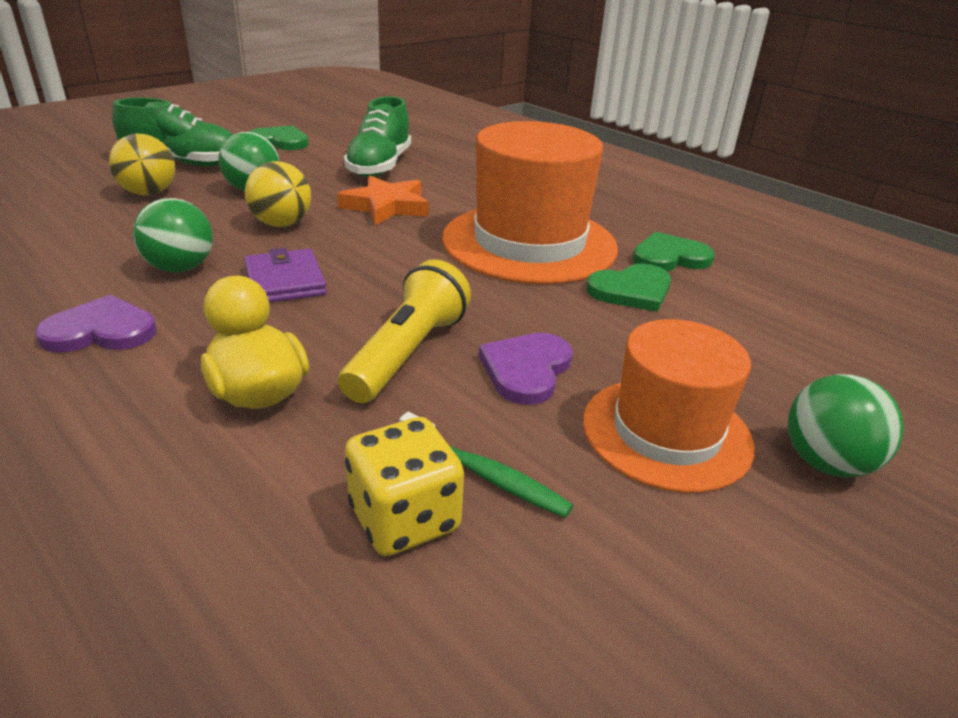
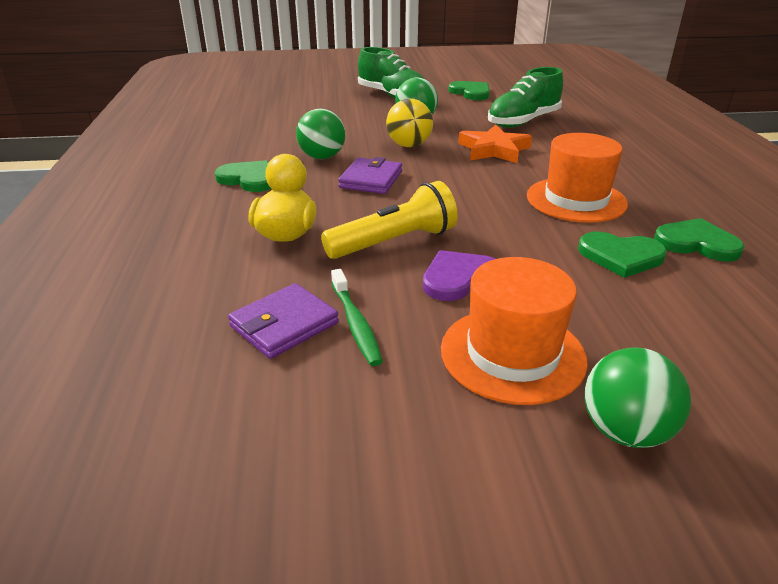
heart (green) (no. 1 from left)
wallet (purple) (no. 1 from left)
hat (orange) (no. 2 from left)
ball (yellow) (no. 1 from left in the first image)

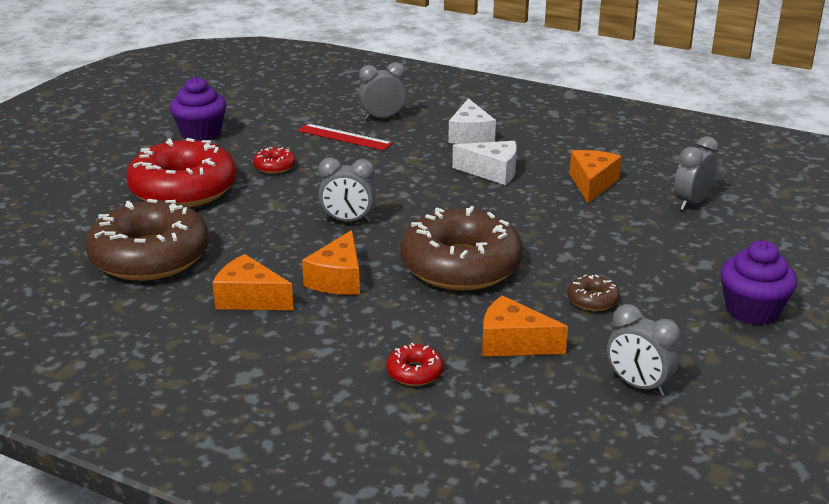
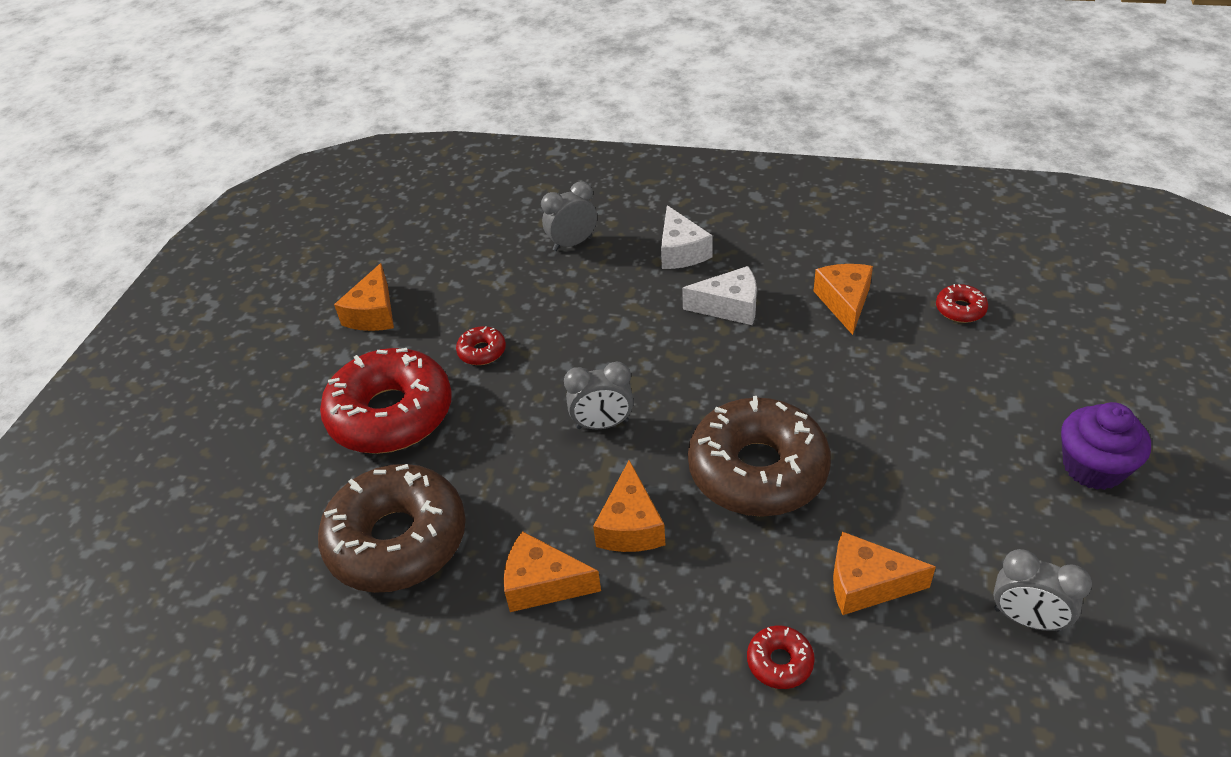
cheese (orange) (no. 1 from left)
donut (red) (no. 4 from left)
ruler (red)
donut (brown) (no. 3 from left in the first image)

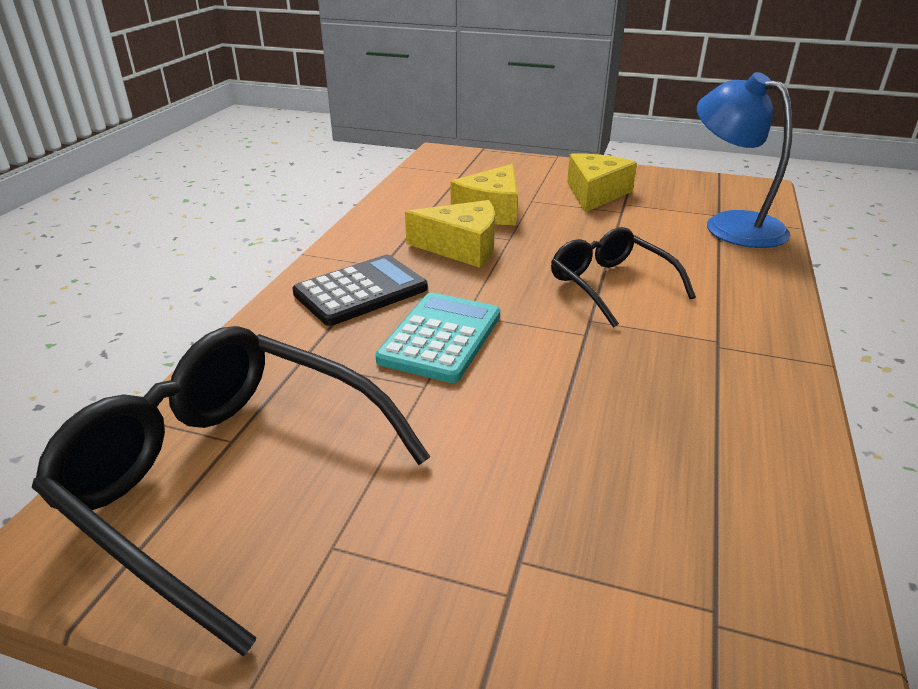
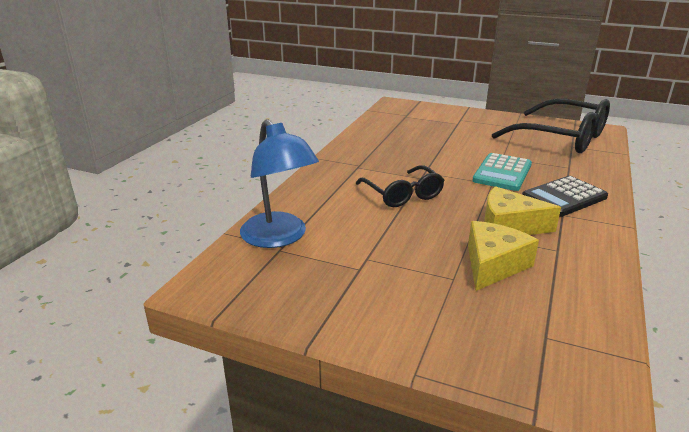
cheese (yellow) (no. 3 from left in the first image)

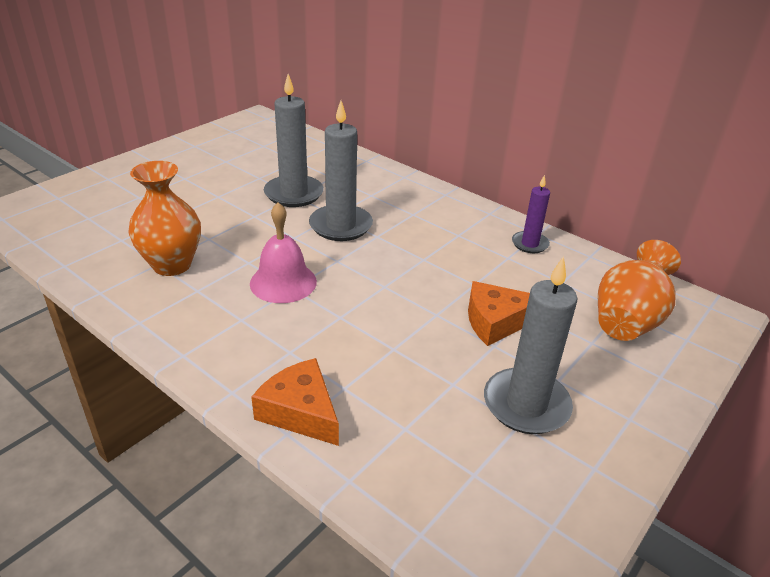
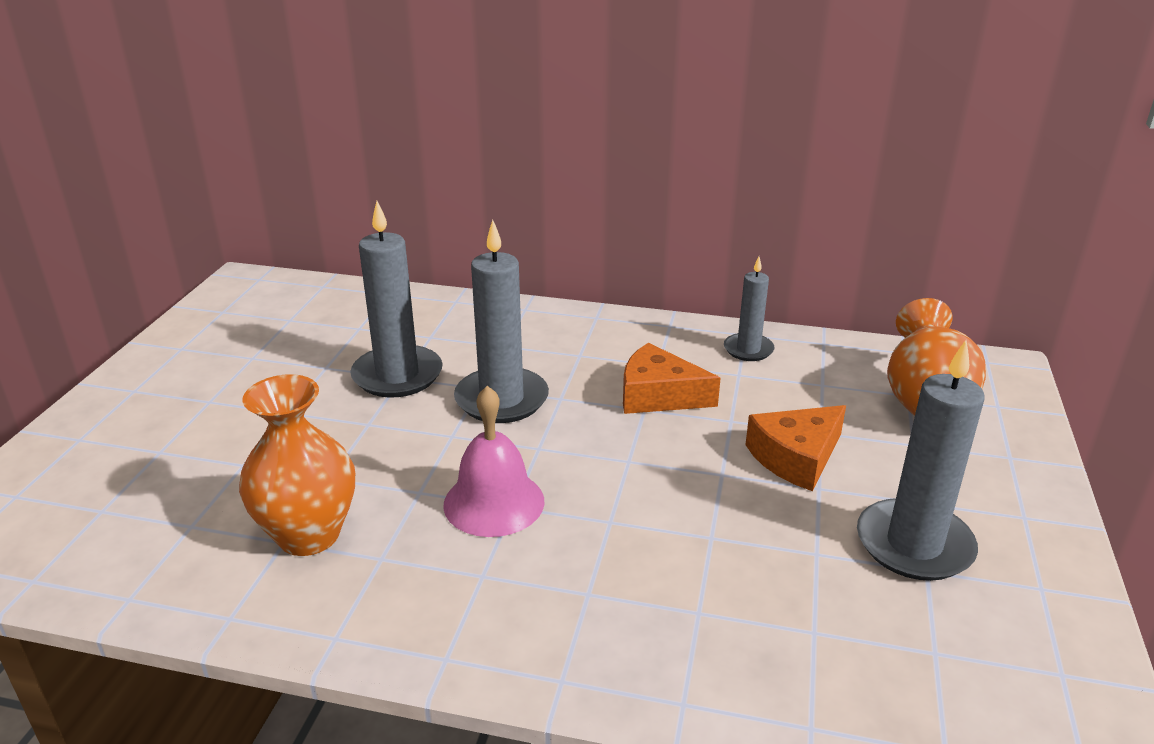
cheese (orange) (no. 1 from left)
candle (grey) (no. 3 from left)

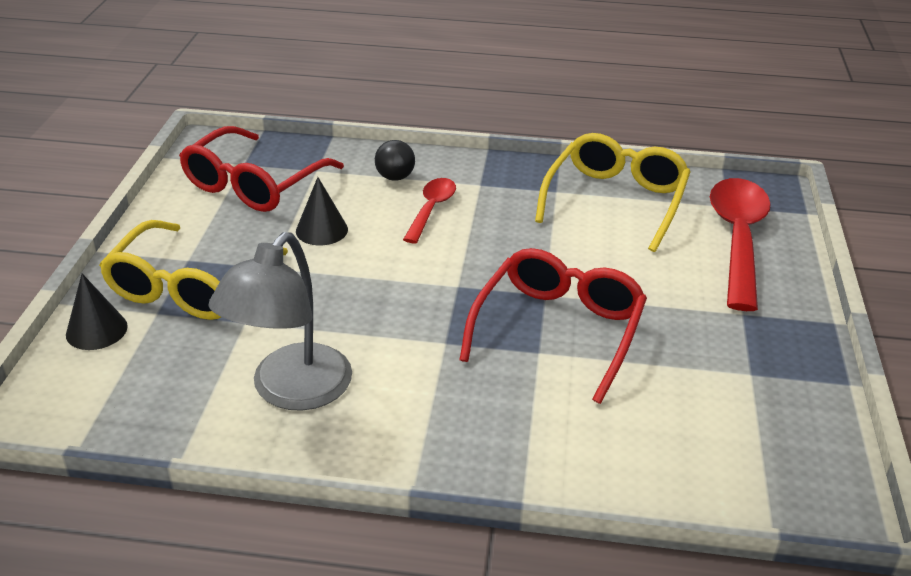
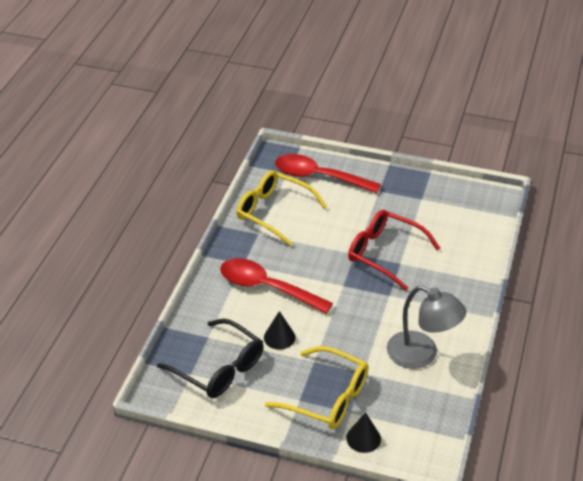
glasses (black)
spoon (red) (no. 1 from left)
ball (black)

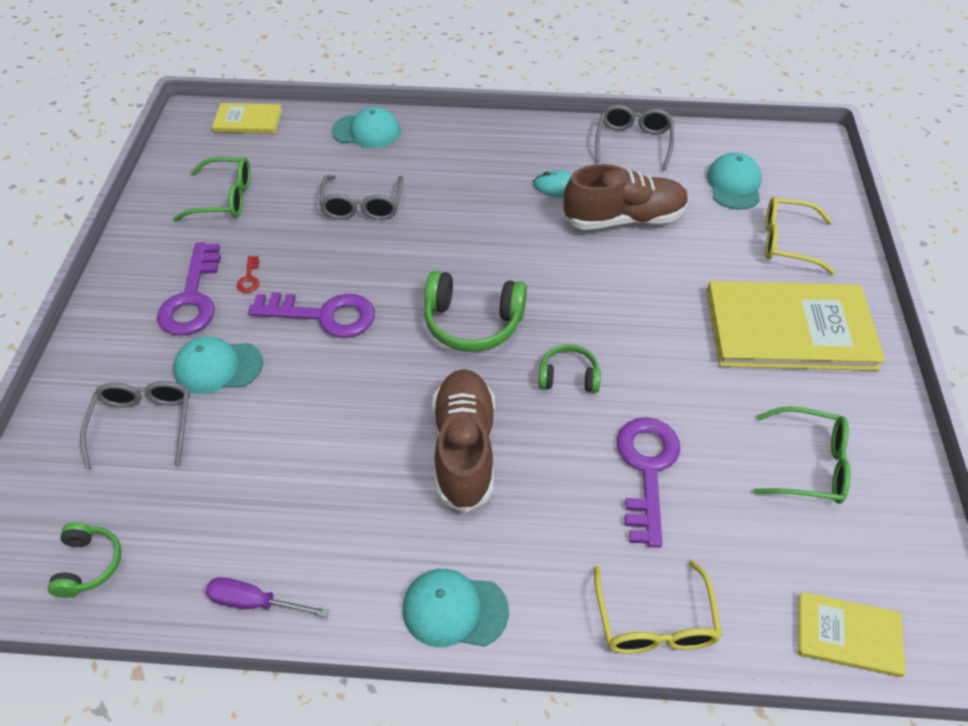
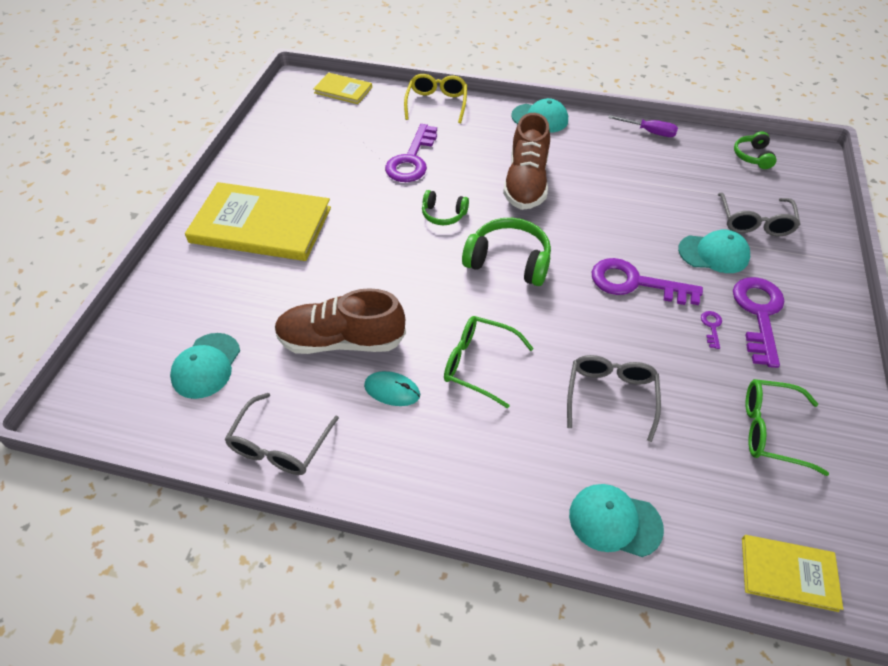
glasses (green) (no. 1 from left)
key (purple) (no. 3 from left)
glasses (yellow) (no. 2 from left in the first image)

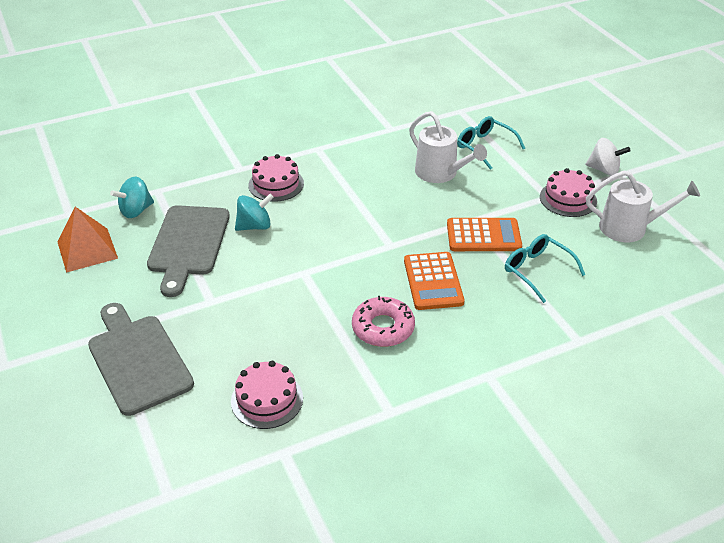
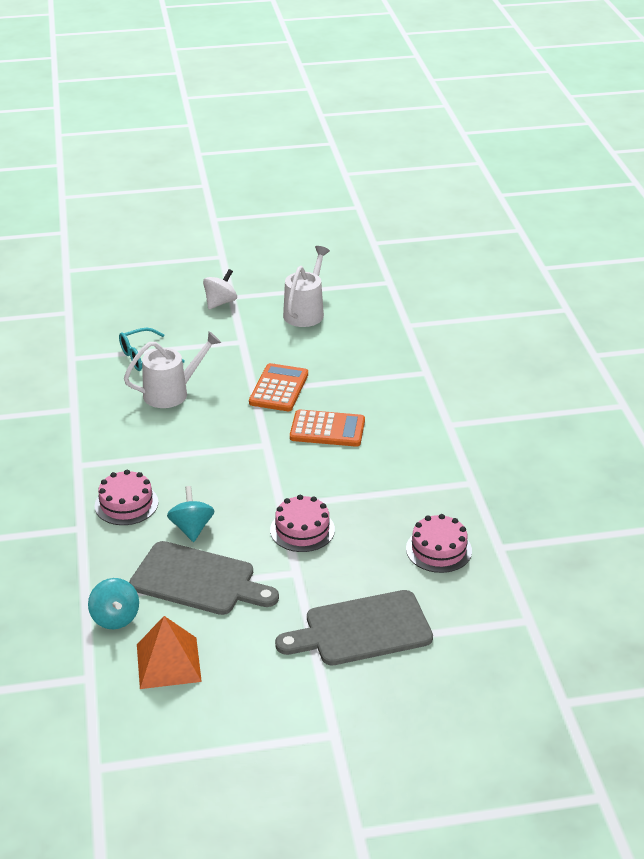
cake (pink) (no. 2 from left)
donut (pink)
glasses (turquoise) (no. 2 from left in the first image)

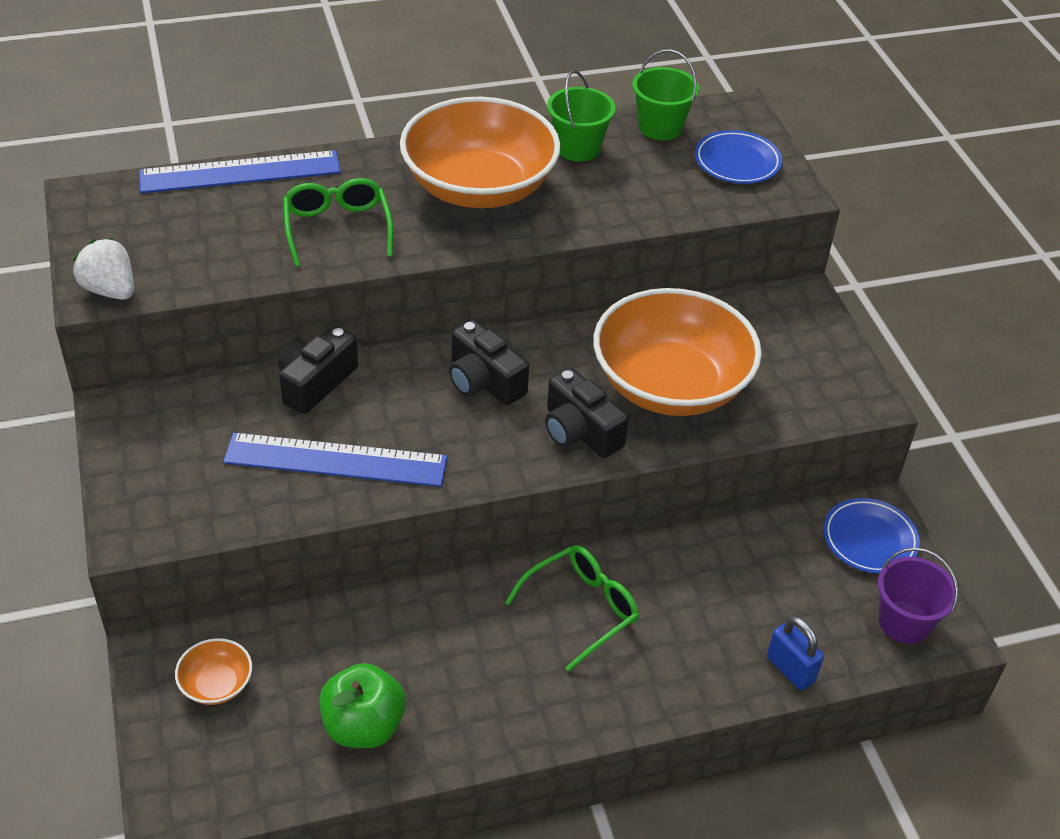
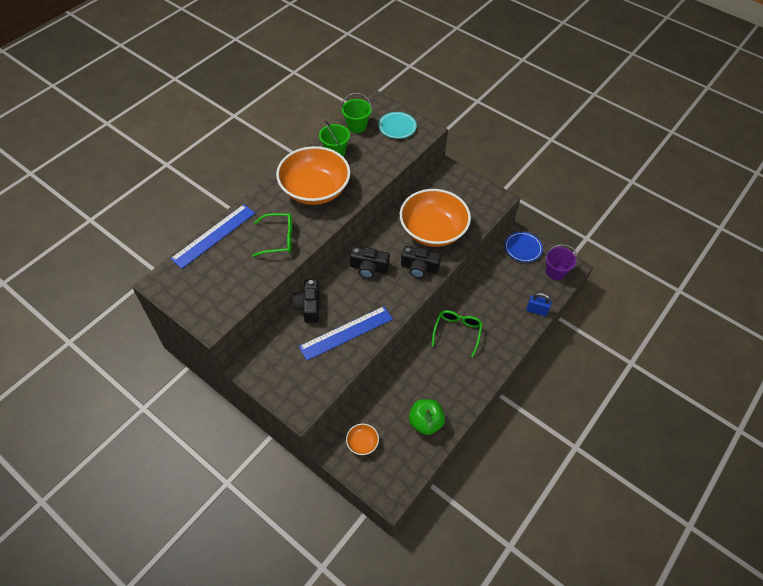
glasses (green) (no. 1 from left)
plate (turquoise)
strawberry (white)

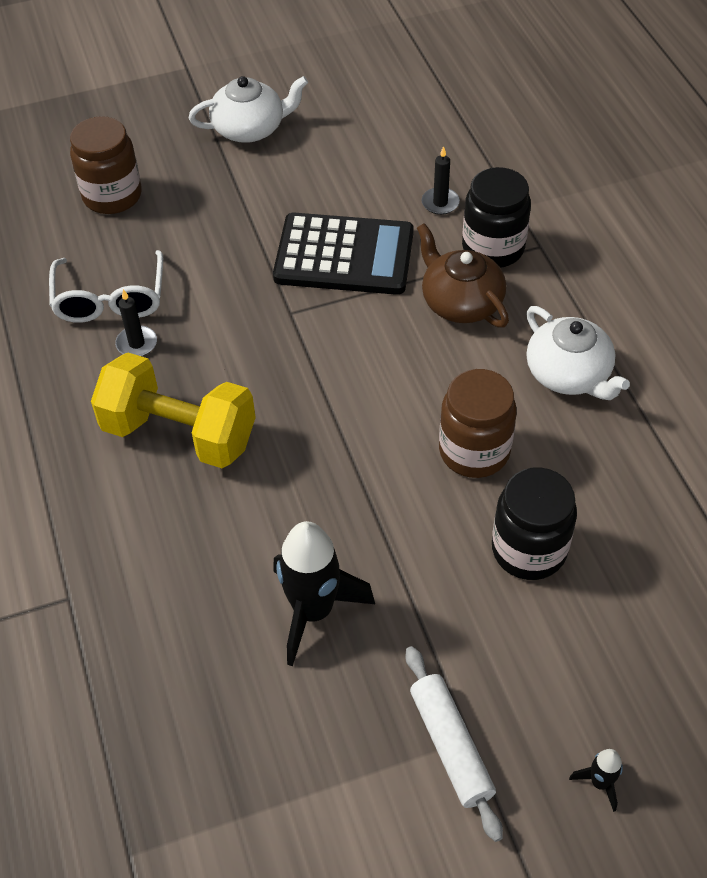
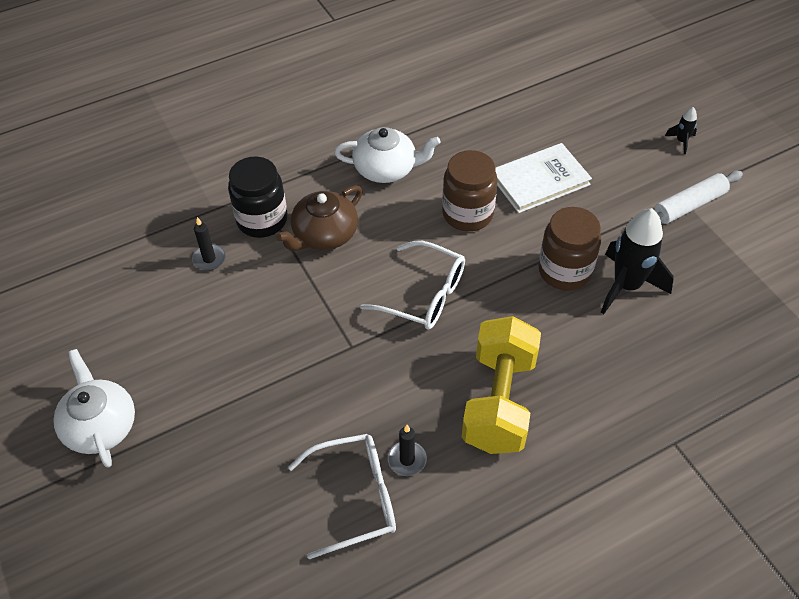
teapot (white) (no. 2 from left)
glasses (white) (no. 2 from left)
book (white)
jar (brown) (no. 2 from left)
calculator (black)

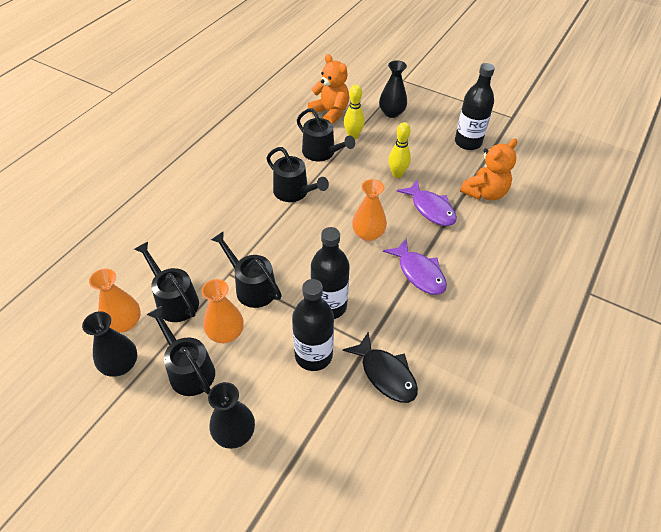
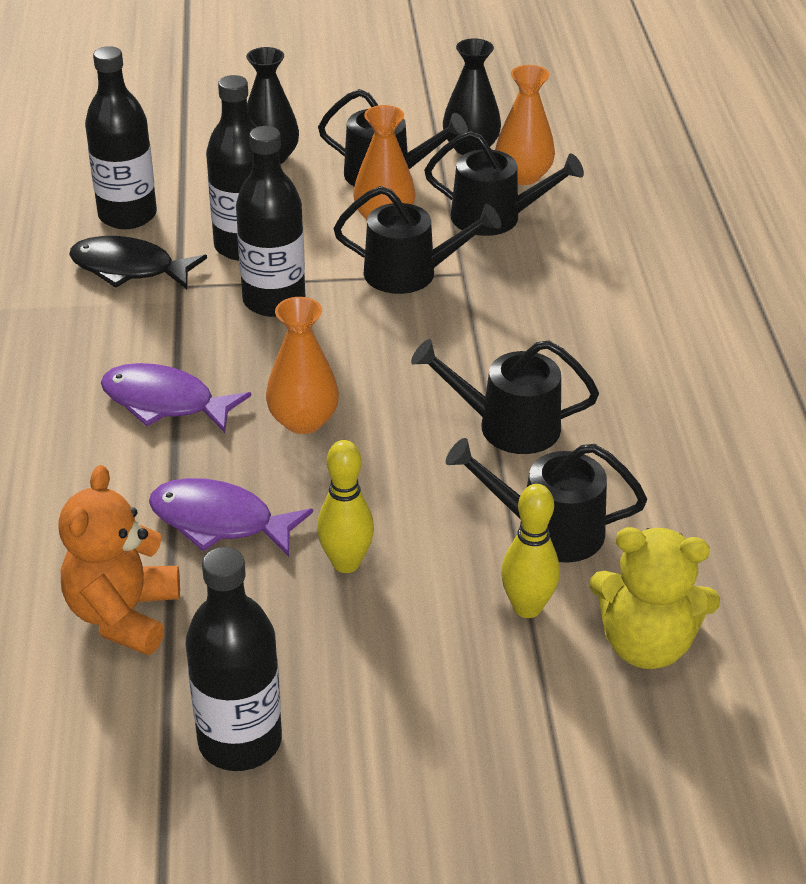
bottle (black) (no. 1 from left)
teddy bear (yellow)
vase (black) (no. 3 from left in the first image)

